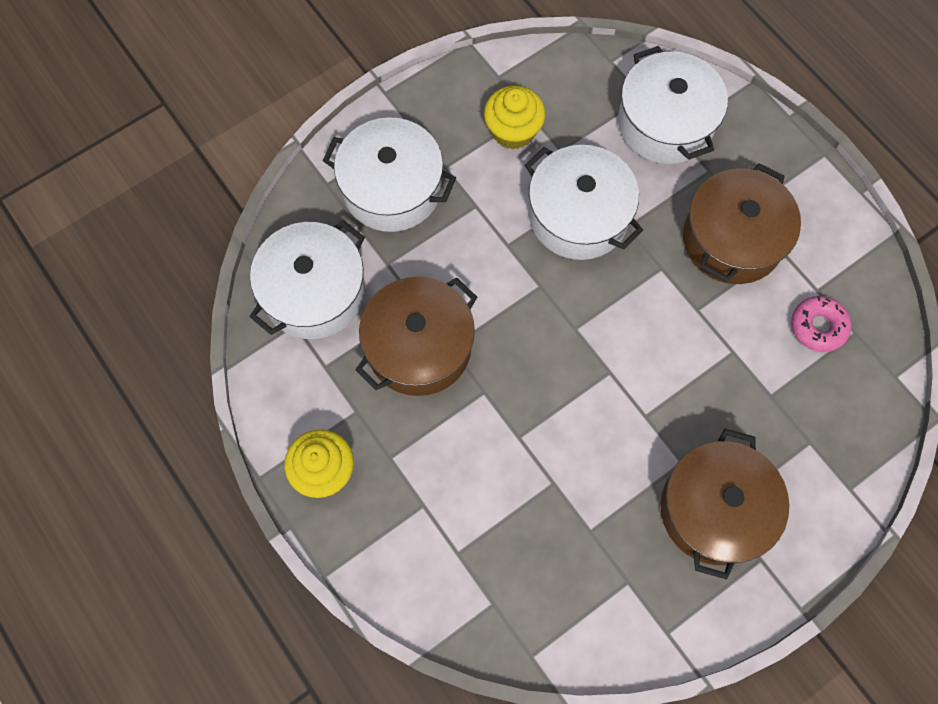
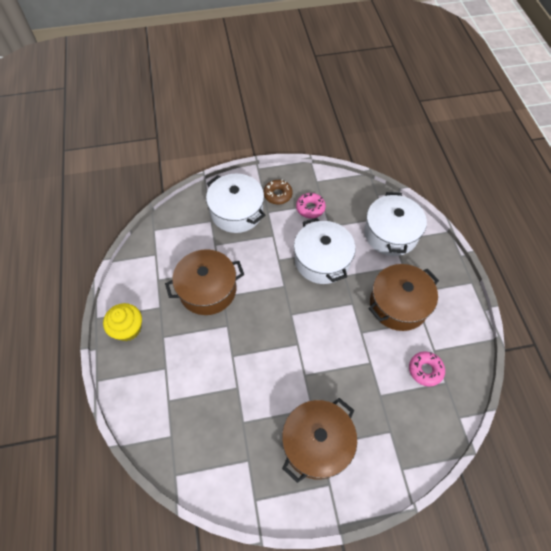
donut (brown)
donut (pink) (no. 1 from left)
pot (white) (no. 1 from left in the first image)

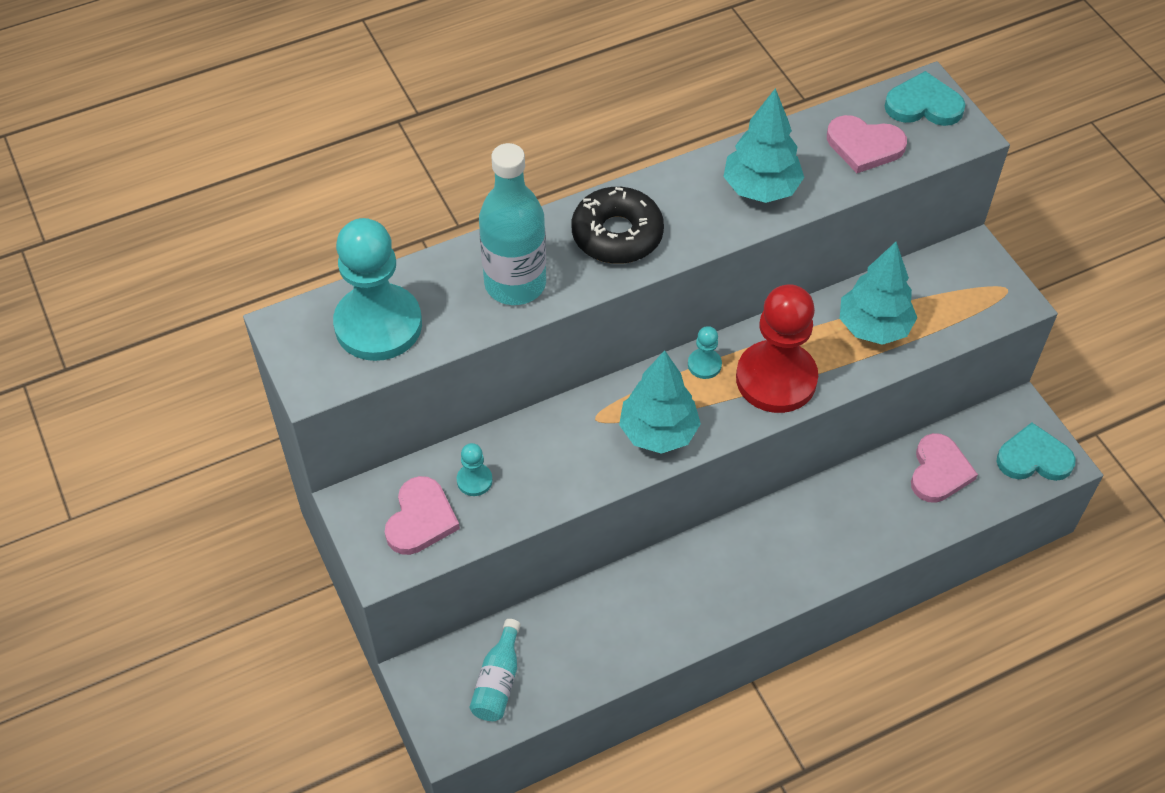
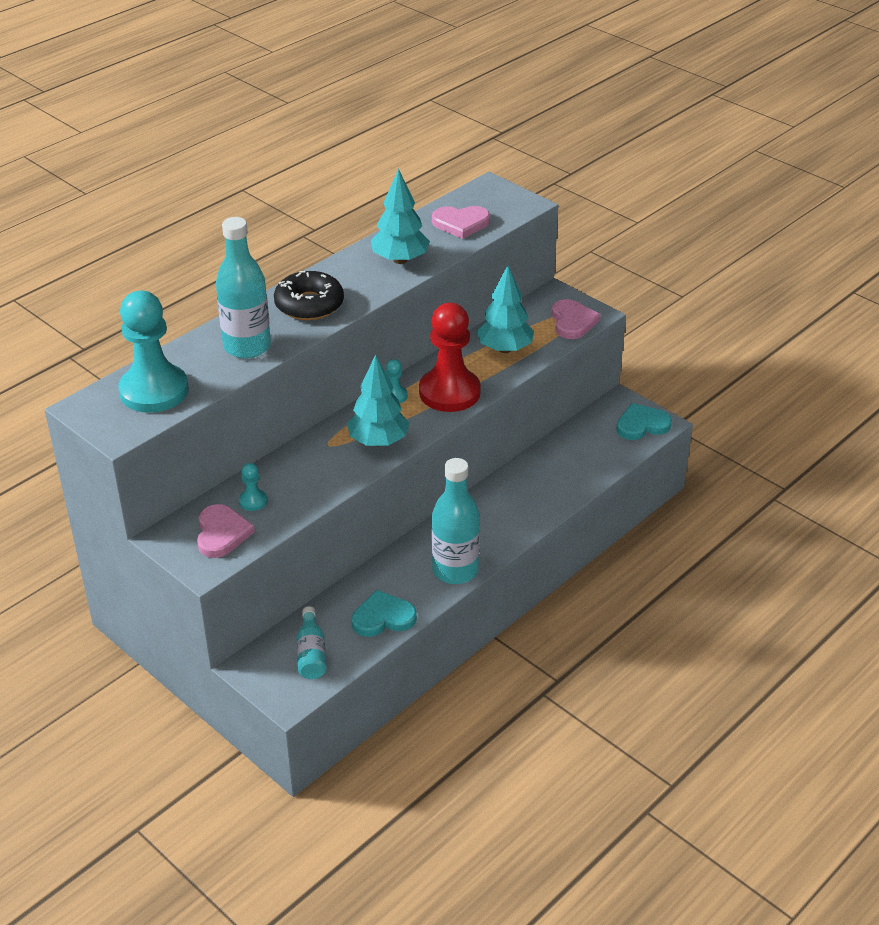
heart (turquoise) (no. 1 from left)
bottle (turquoise) (no. 3 from left)
heart (pink) (no. 3 from left)

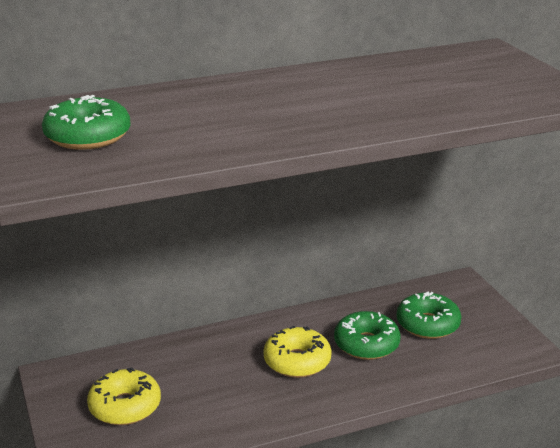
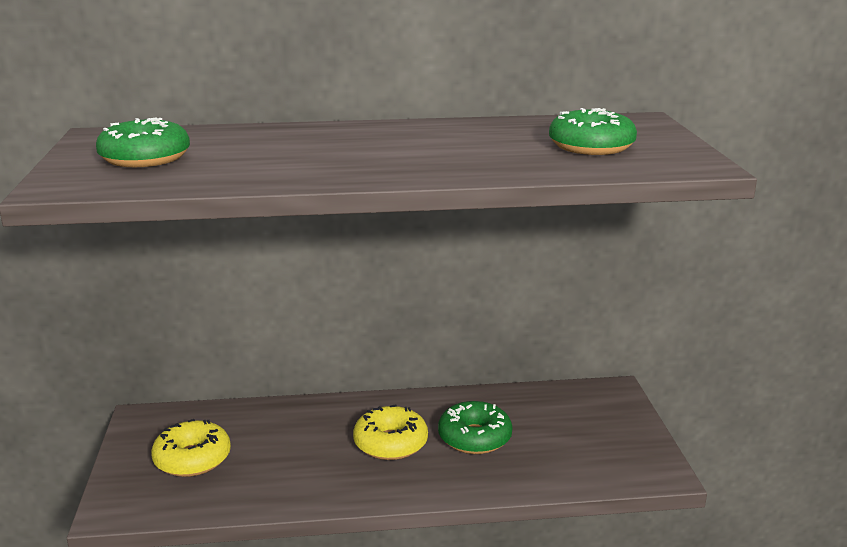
donut (green) (no. 3 from left)

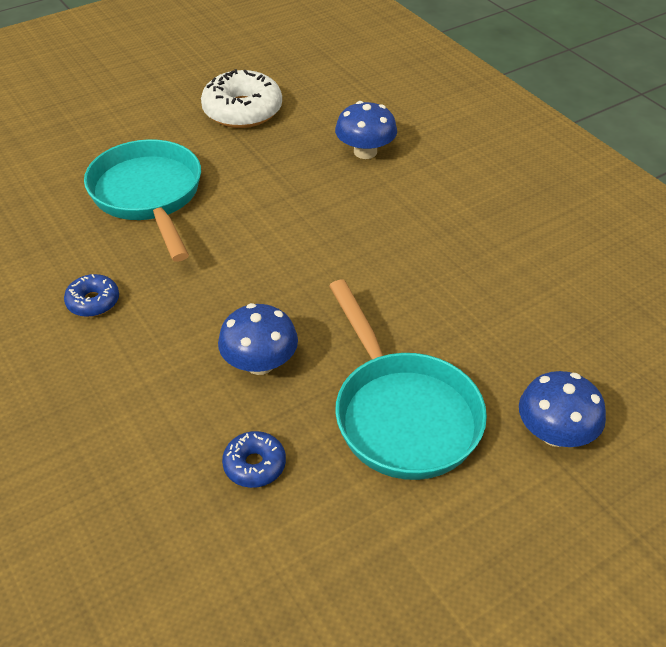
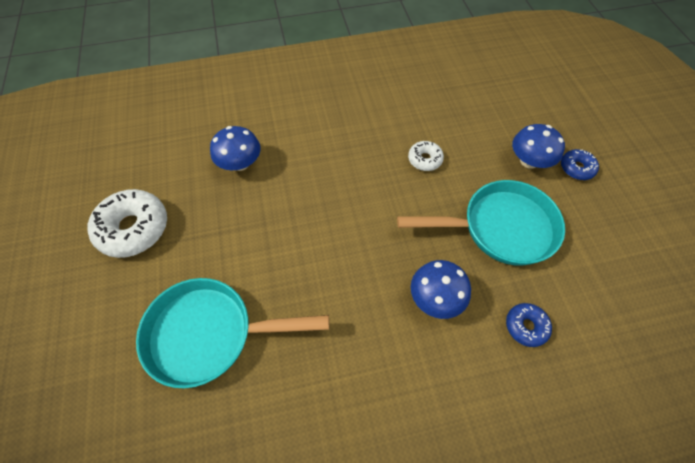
donut (white) (no. 2 from left)
donut (blue) (no. 2 from left)

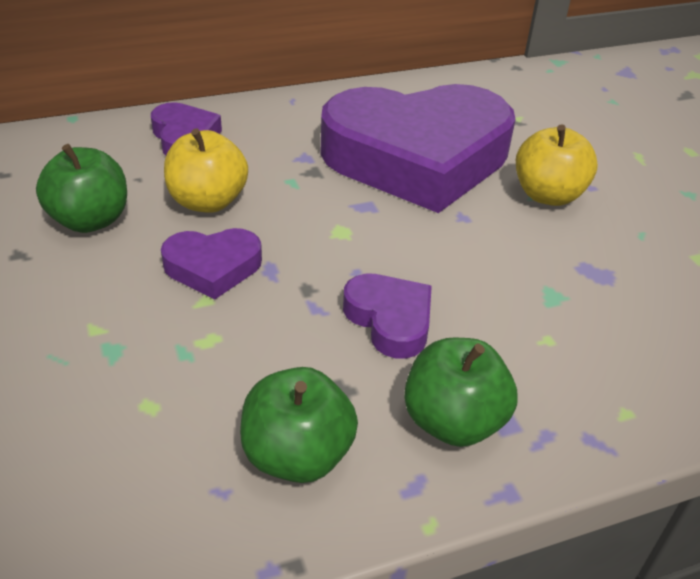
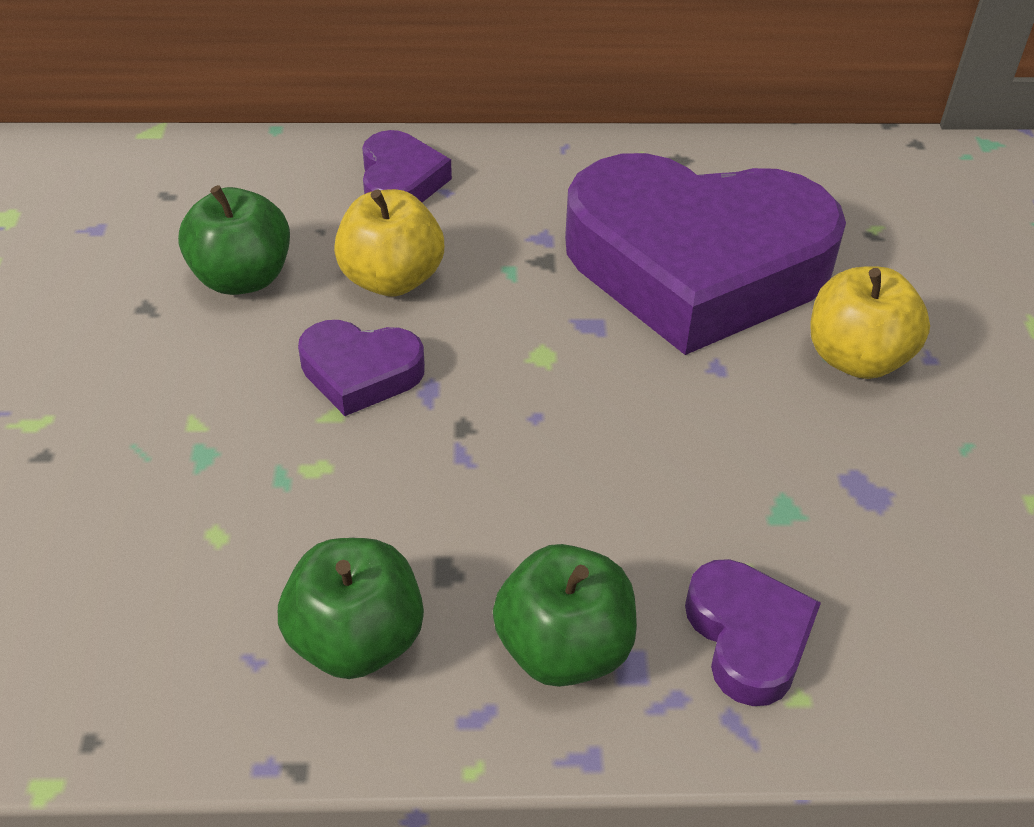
heart (purple) (no. 4 from left)

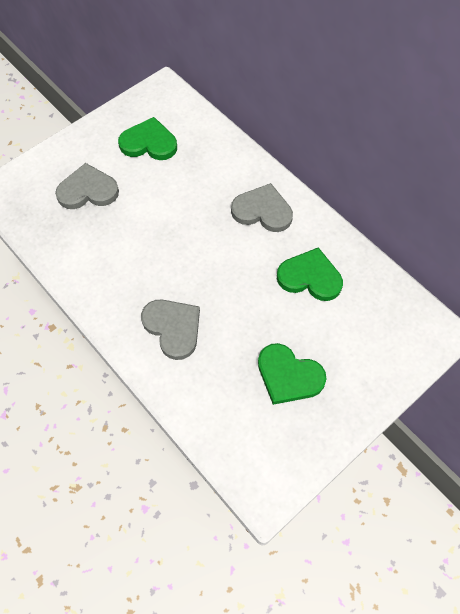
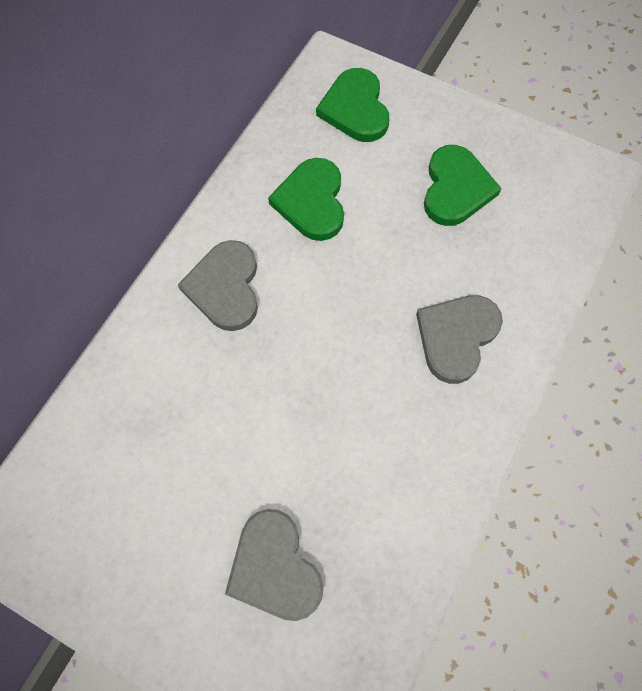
heart (green) (no. 2 from left)

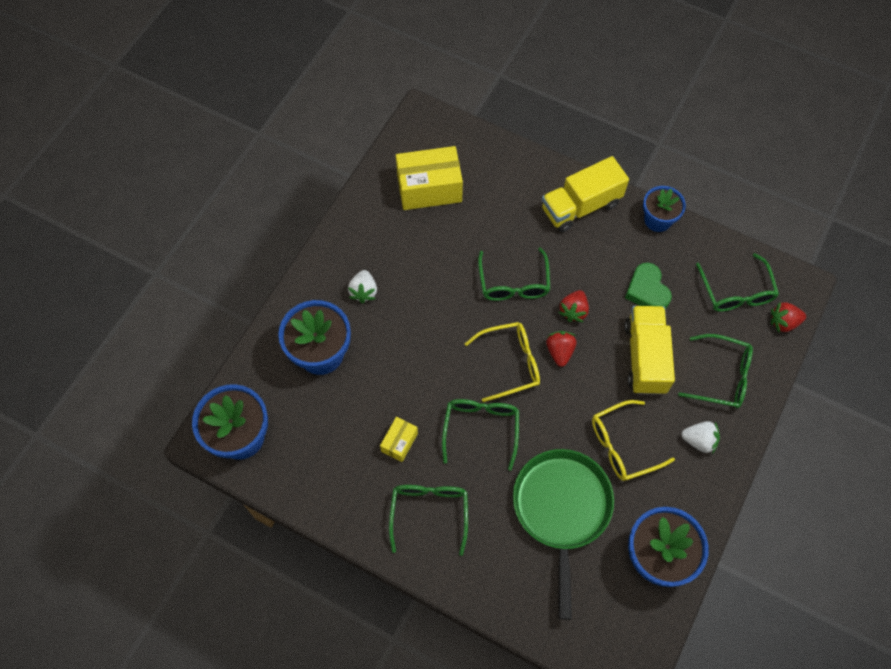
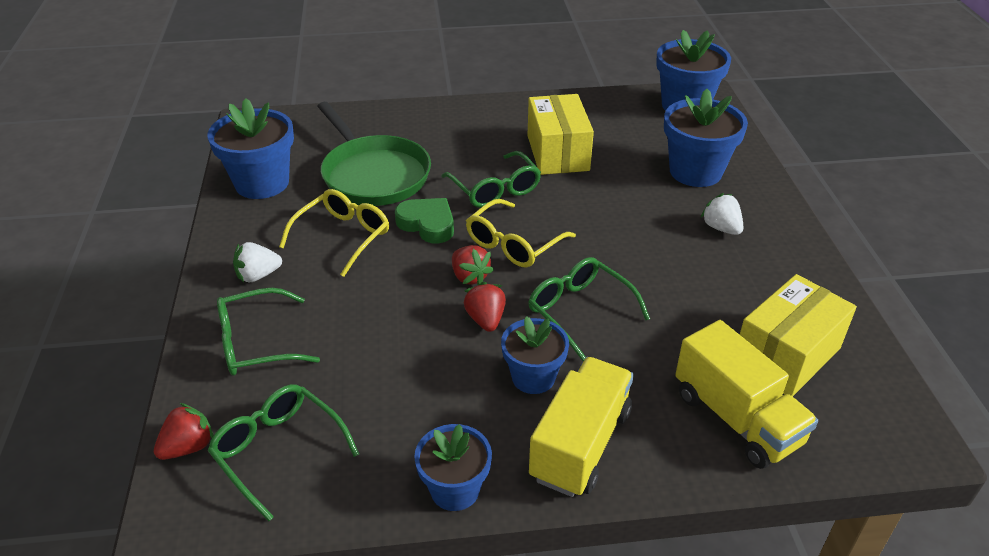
heart (green)
flower pot (blue) (no. 3 from left)
box (yellow) (no. 1 from left)
truck (yellow) (no. 2 from left)
glasses (green) (no. 1 from left in the first image)

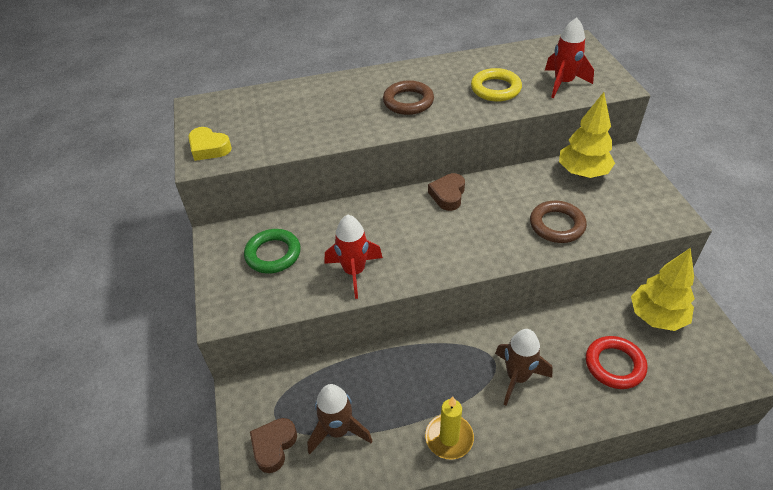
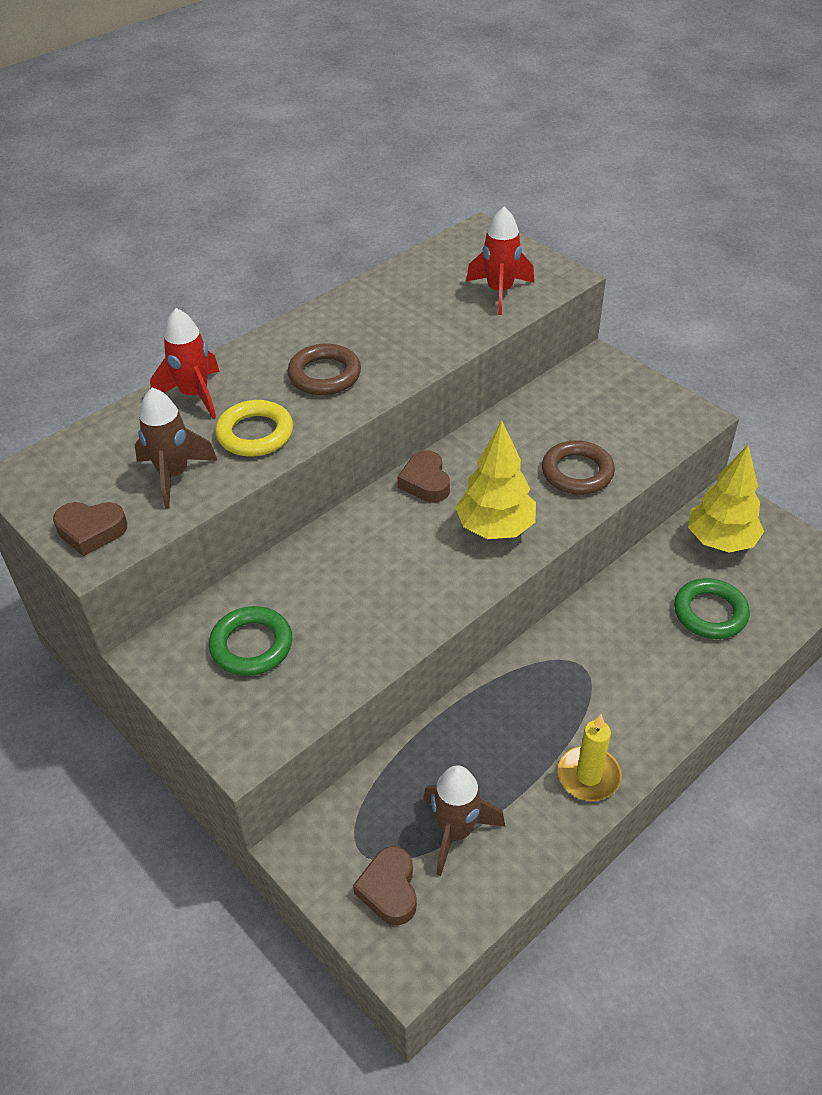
heart (brown) (no. 1 from left)
rocket (brown) (no. 1 from left)
rocket (red) (no. 1 from left)
ring (yellow)
tree (yellow) (no. 1 from left)
ring (green) (no. 2 from left)

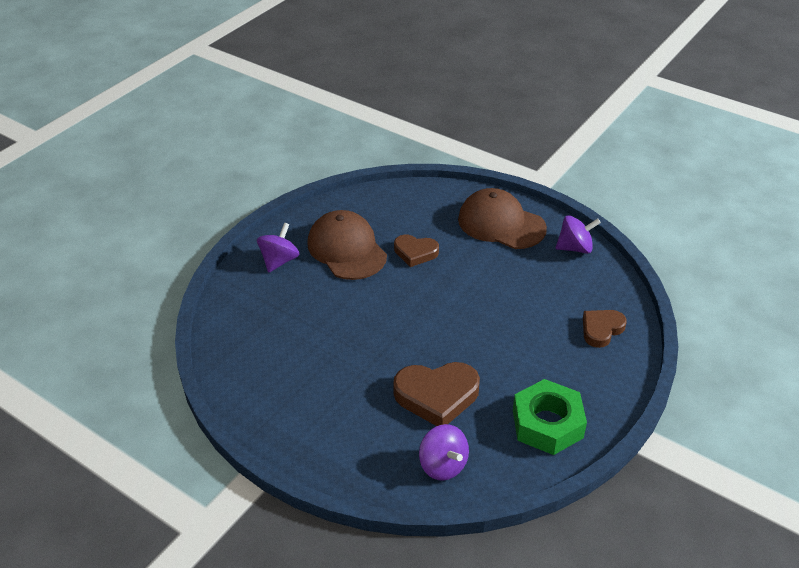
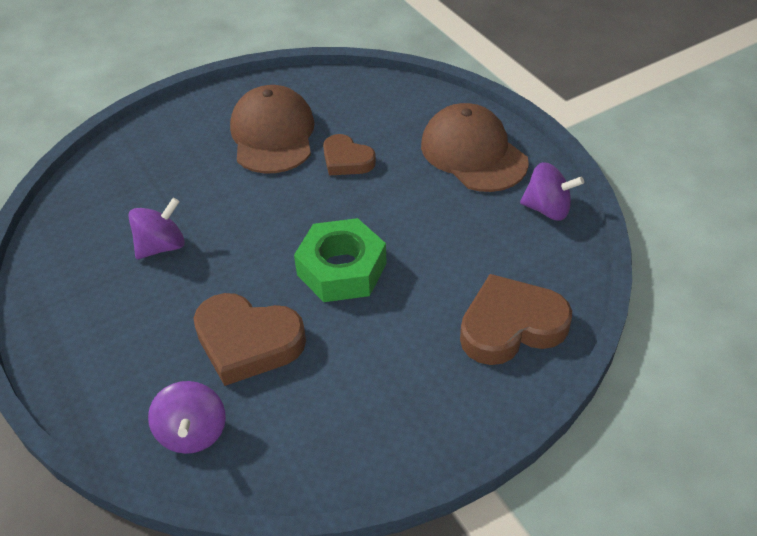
spinning top (purple) (no. 1 from left)
nut (green)
heart (brown) (no. 3 from left)

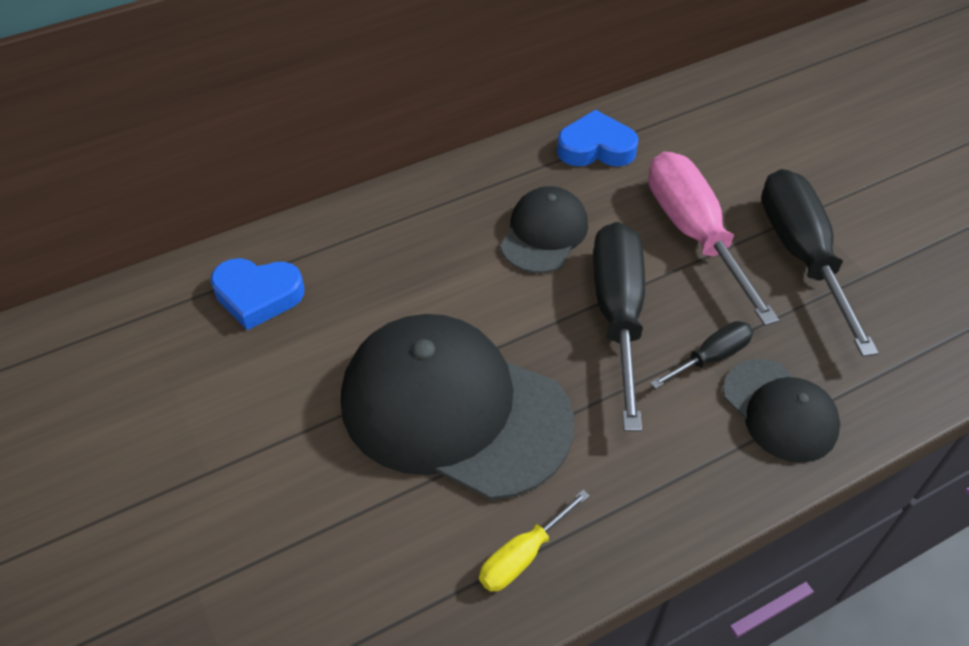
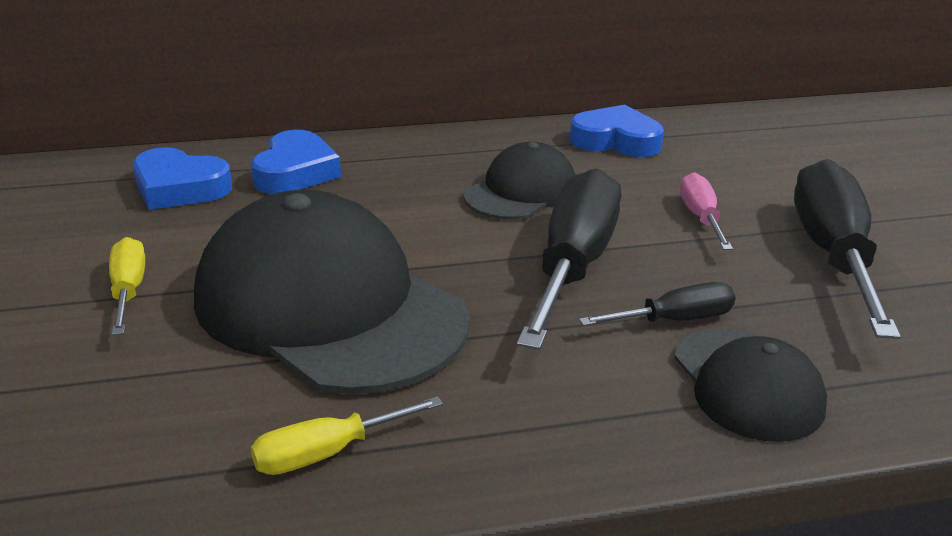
screwdriver (yellow) (no. 1 from left)
heart (blue) (no. 2 from left)
screwdriver (pink)

